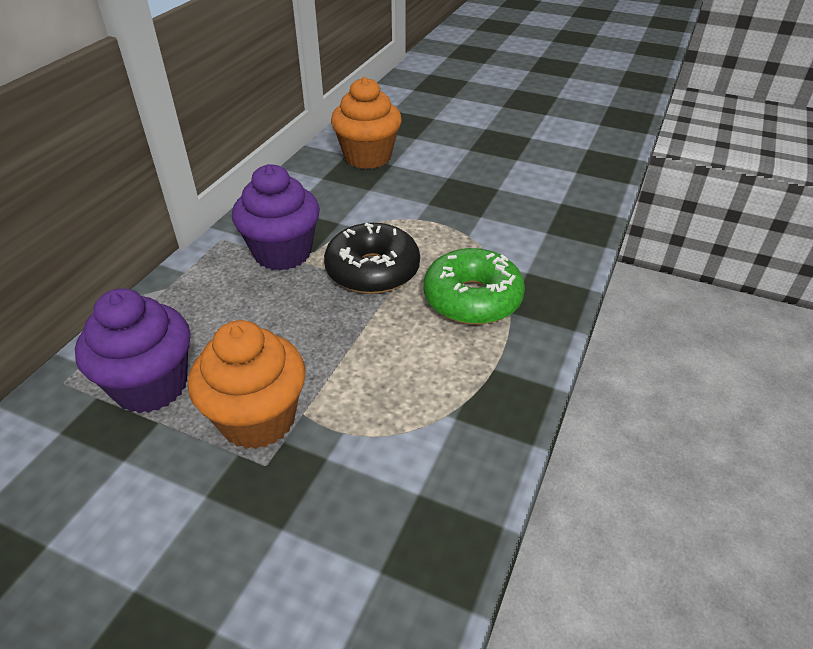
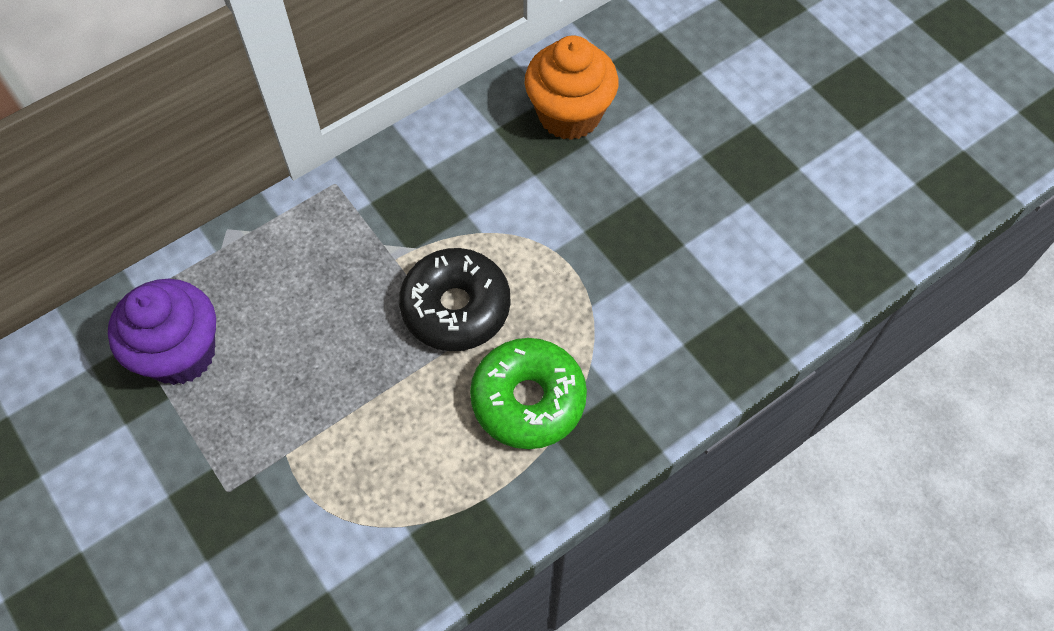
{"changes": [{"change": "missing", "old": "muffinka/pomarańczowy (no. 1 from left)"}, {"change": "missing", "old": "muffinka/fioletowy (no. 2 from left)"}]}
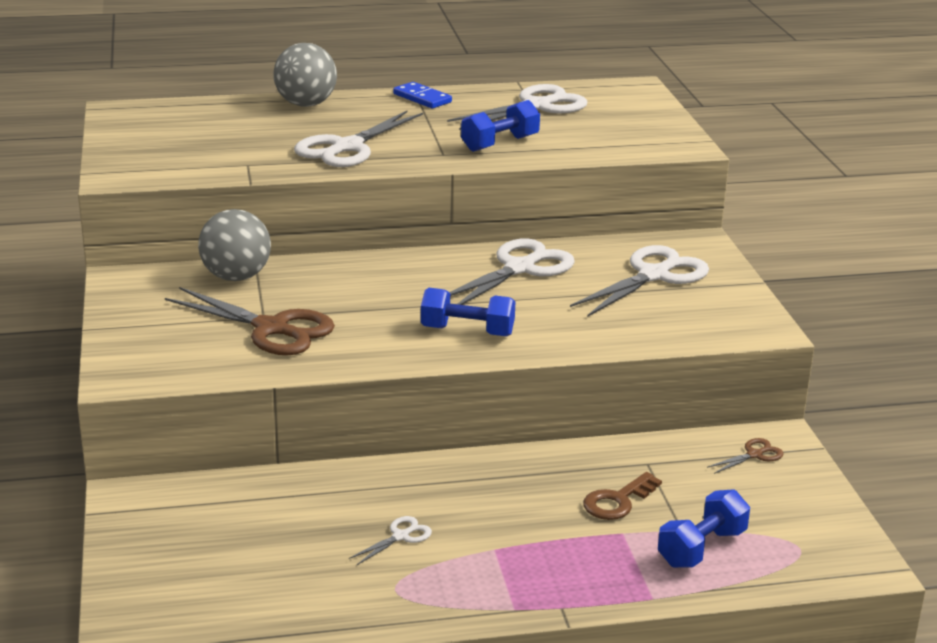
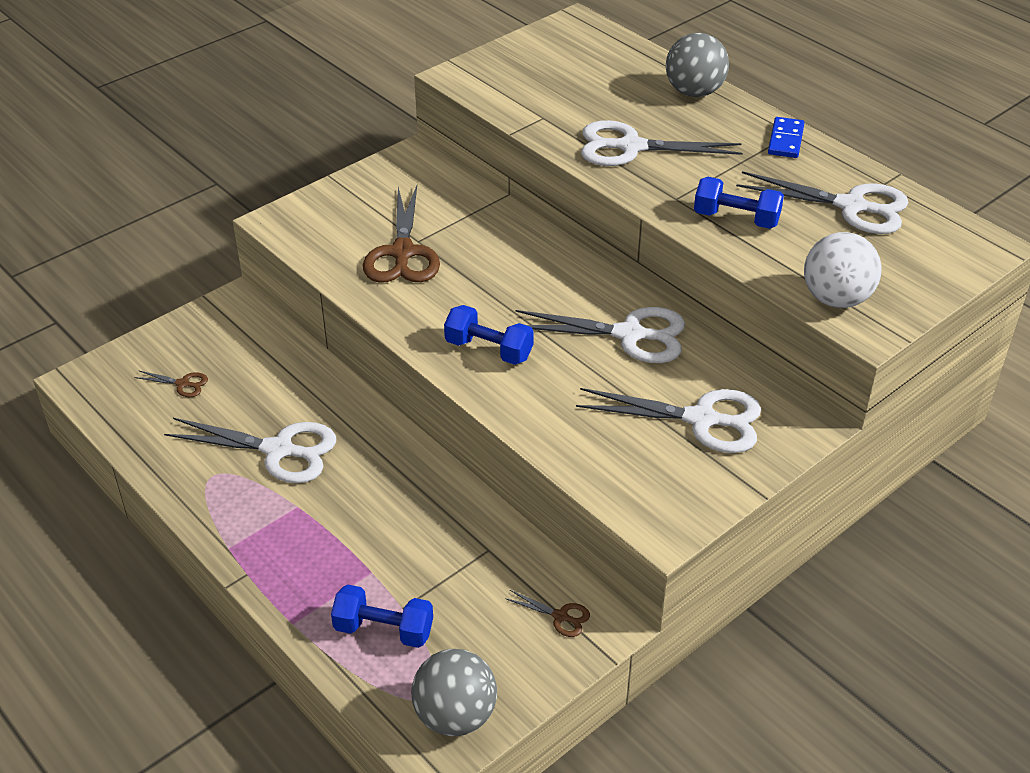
{"changes": [{"change": "relocated", "old": "piłka/szary (no. 1 from left)"}, {"change": "size", "old": "nożyczki/biały (no. 2 from left in the first image)", "factor": 2.22}, {"change": "spun", "old": "hantel/niebieski (no. 1 from left in the first image)", "degrees": -45}, {"change": "missing", "old": "klucz/brązowy"}, {"change": "appeared", "new": "nożyczki/brązowy (no. 1 from left)"}, {"change": "appeared", "new": "piłka/biały"}]}
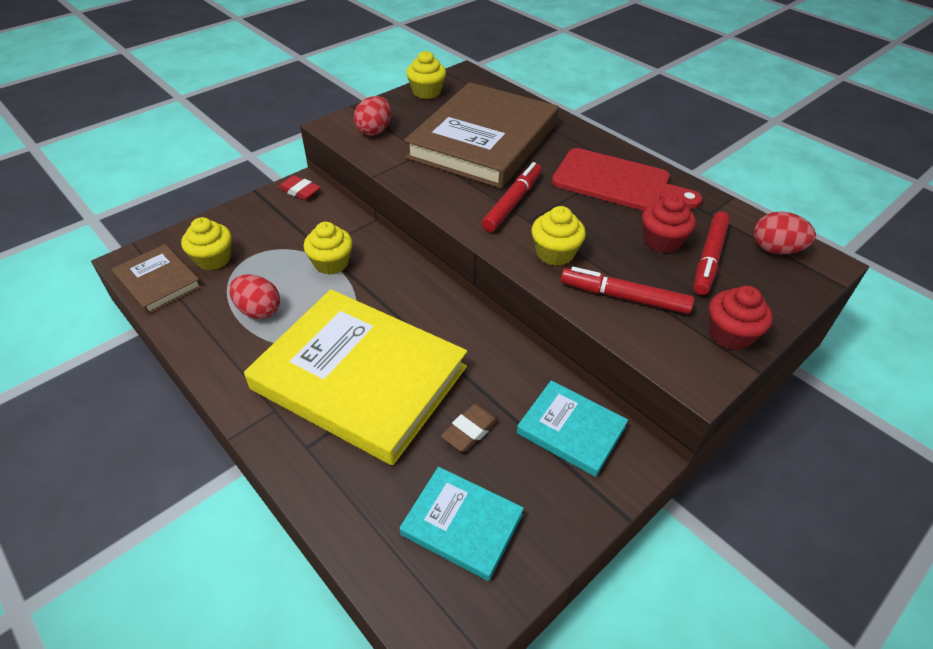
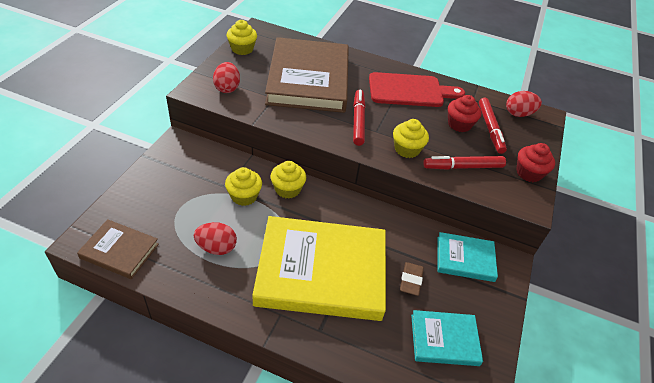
{"changes": [{"change": "relocated", "old": "muffinka/żółty (no. 1 from left in the first image)", "new": "muffinka/żółty (no. 3 from left)"}, {"change": "missing", "old": "gumka do mazania/czerwony"}]}
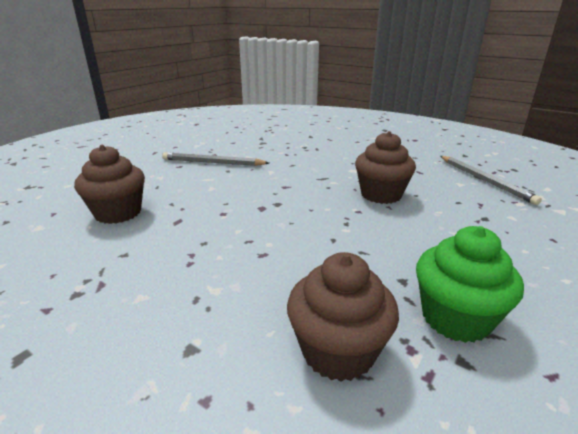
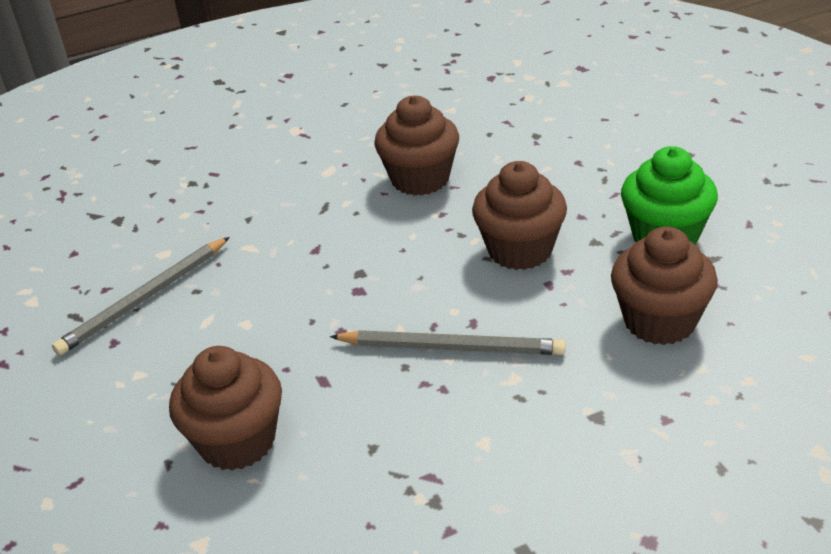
{"changes": [{"change": "relocated", "old": "ołówek/szary (no. 2 from left)"}, {"change": "appeared", "new": "muffinka/brązowy (no. 3 from left)"}]}
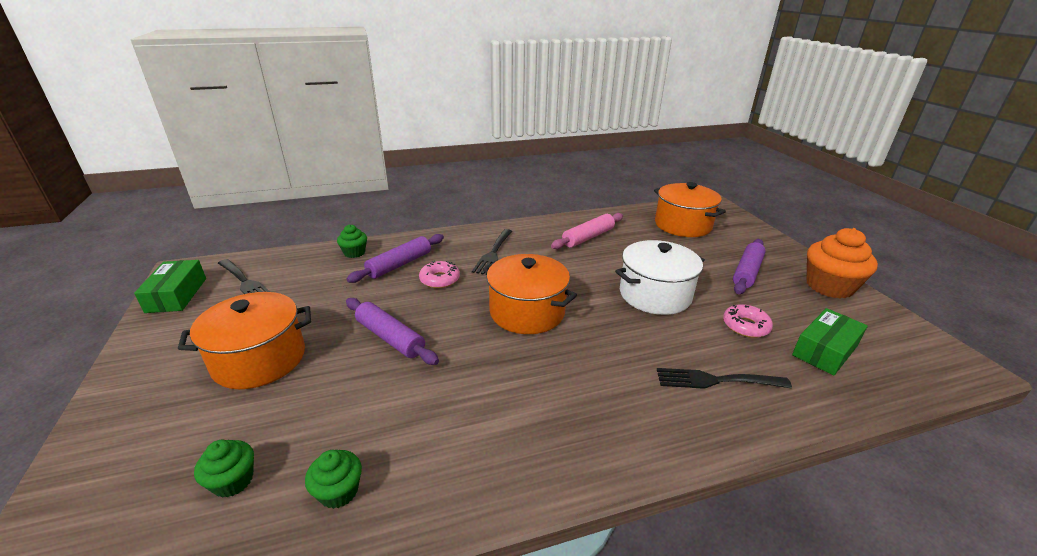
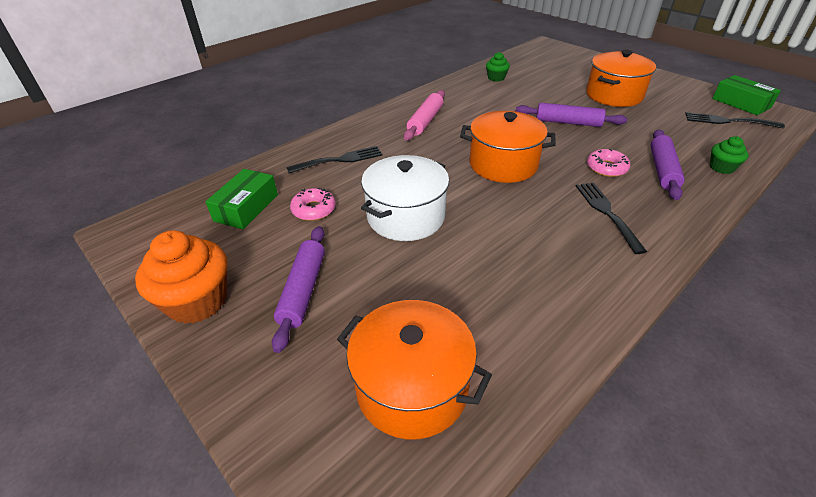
{"changes": [{"change": "missing", "old": "muffinka/zielony (no. 1 from left)"}, {"change": "relocated", "old": "wałek do ciasta/różowy"}]}
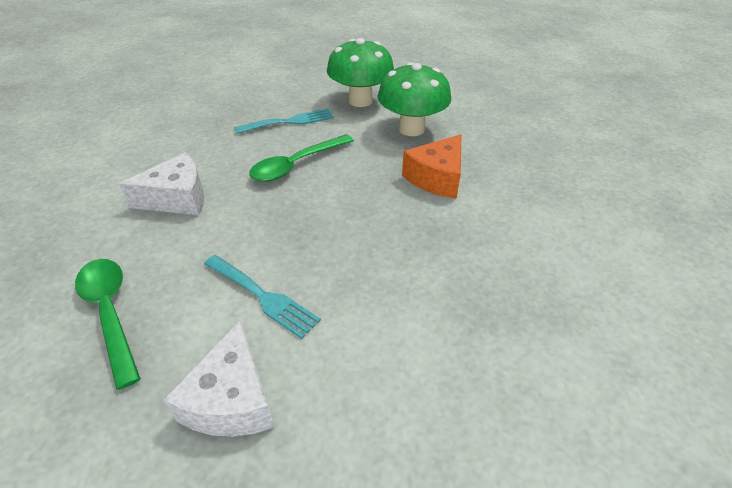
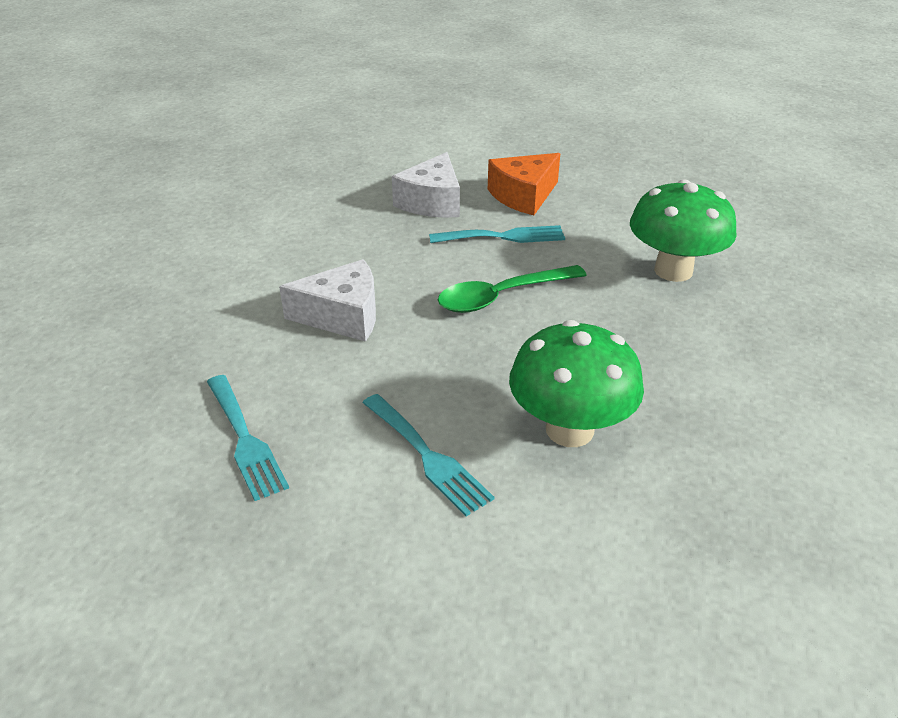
{"changes": [{"change": "exchanged", "old": "łyżka/zielony (no. 1 from left)", "new": "widelec/turkusowy (no. 1 from left)"}, {"change": "relocated", "old": "ser/biały (no. 2 from left)"}, {"change": "relocated", "old": "grzyb/zielony (no. 1 from left)"}, {"change": "relocated", "old": "ser/pomarańczowy"}]}
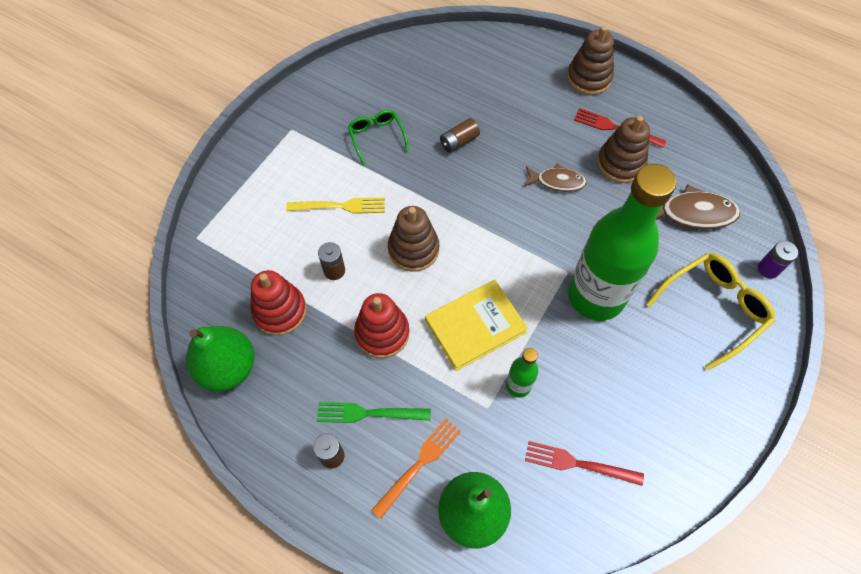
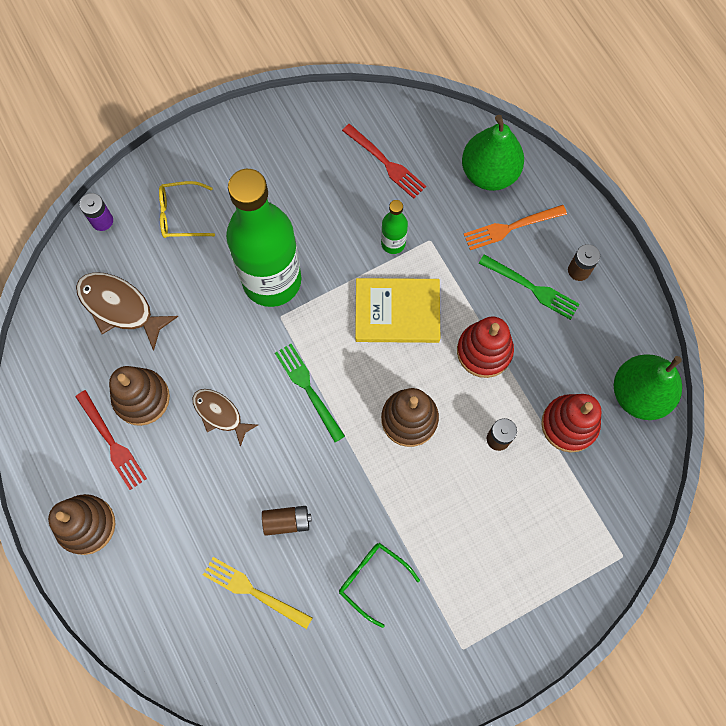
{"changes": [{"change": "relocated", "old": "widelec/żółty"}, {"change": "spun", "old": "okulary/zielony", "degrees": 120}, {"change": "size", "old": "okulary/żółty", "factor": 0.62}, {"change": "appeared", "new": "widelec/zielony (no. 1 from left)"}]}
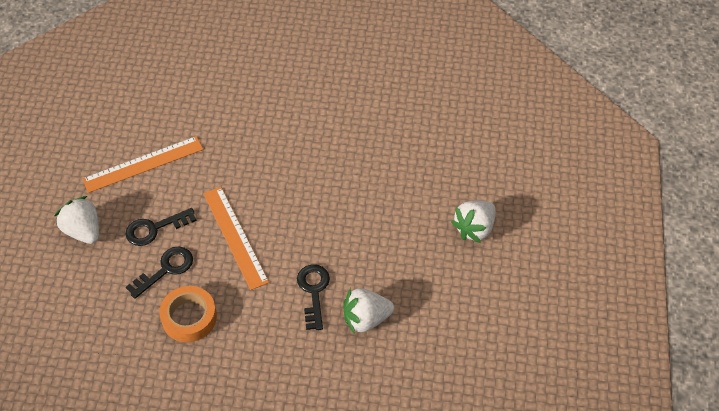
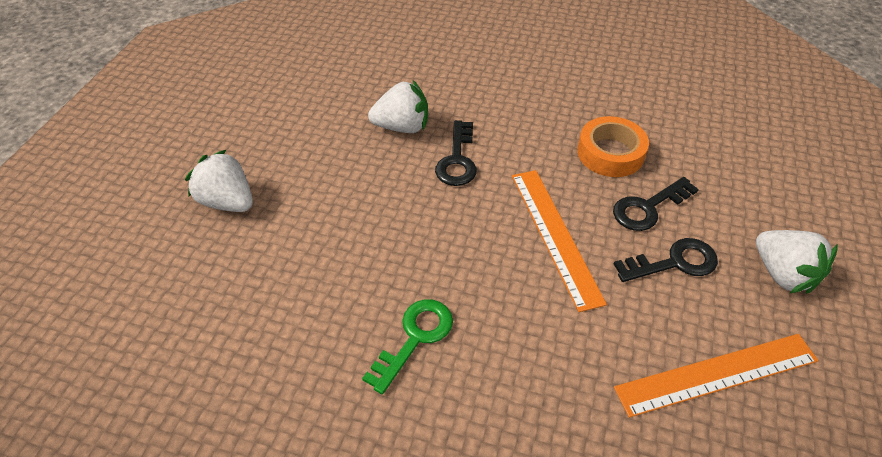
{"changes": [{"change": "spun", "old": "truskawka/biały (no. 3 from left in the first image)", "degrees": -105}, {"change": "appeared", "new": "klucz/zielony"}]}
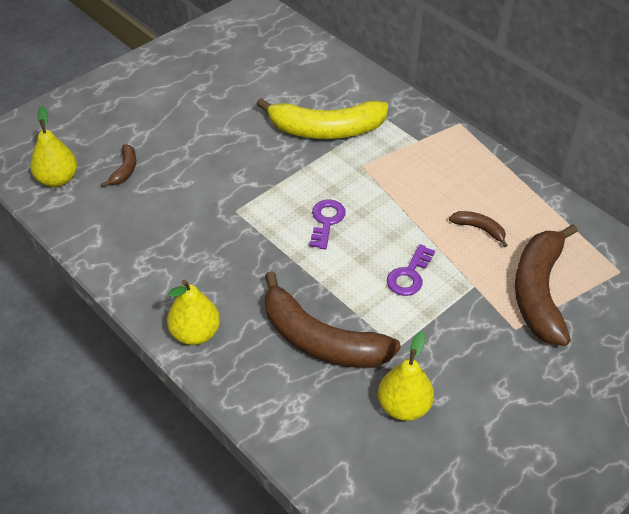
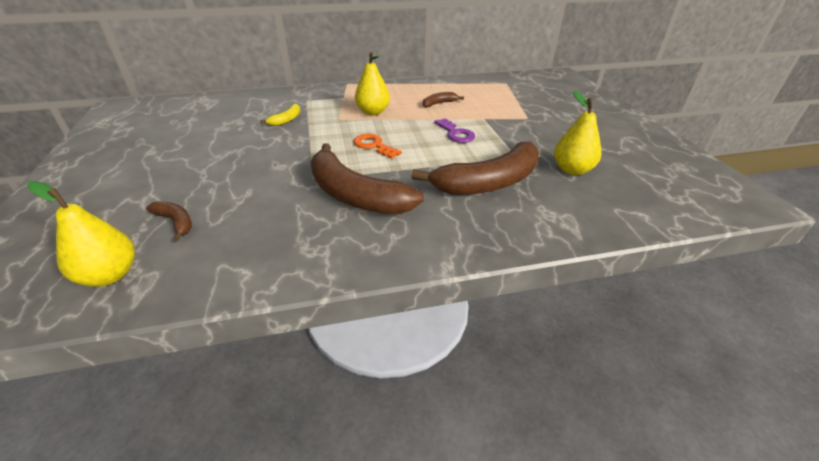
{"changes": [{"change": "relocated", "old": "gruszka/żółty (no. 2 from left)"}, {"change": "size", "old": "banan/żółty", "factor": 0.44}, {"change": "colour", "old": "klucz/fioletowy (no. 1 from left)", "new": "klucz/pomarańczowy"}, {"change": "relocated", "old": "banan/brązowy (no. 4 from left in the first image)", "new": "banan/brązowy (no. 2 from left)"}]}
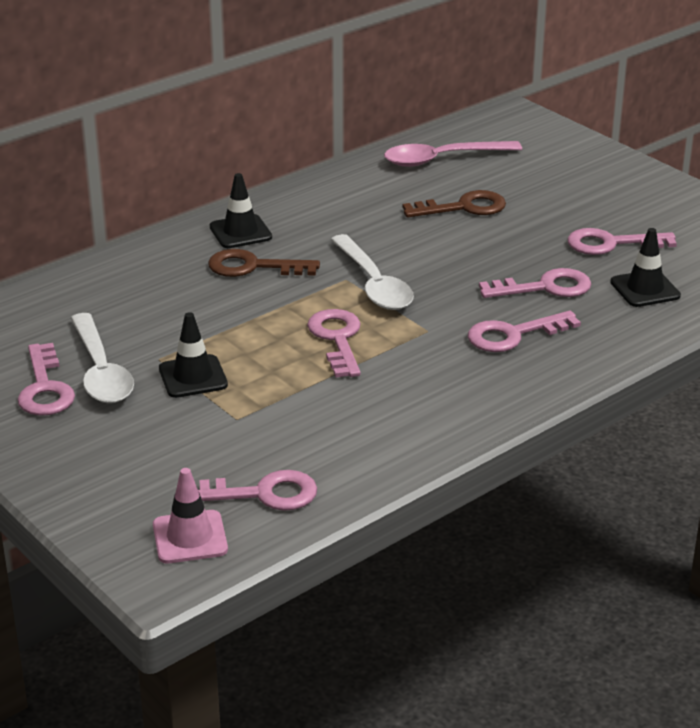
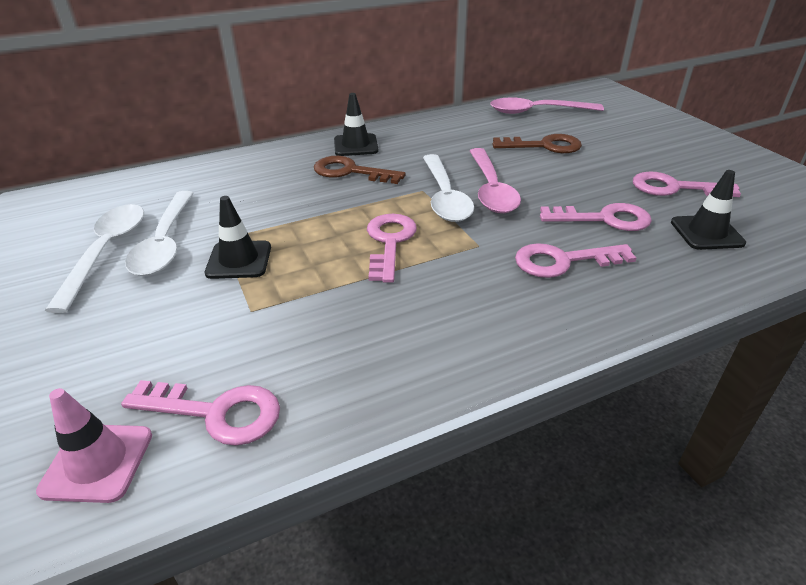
{"changes": [{"change": "exchanged", "old": "klucz/różowy (no. 1 from left)", "new": "łyżka/biały (no. 1 from left)"}, {"change": "appeared", "new": "łyżka/różowy (no. 1 from left)"}]}
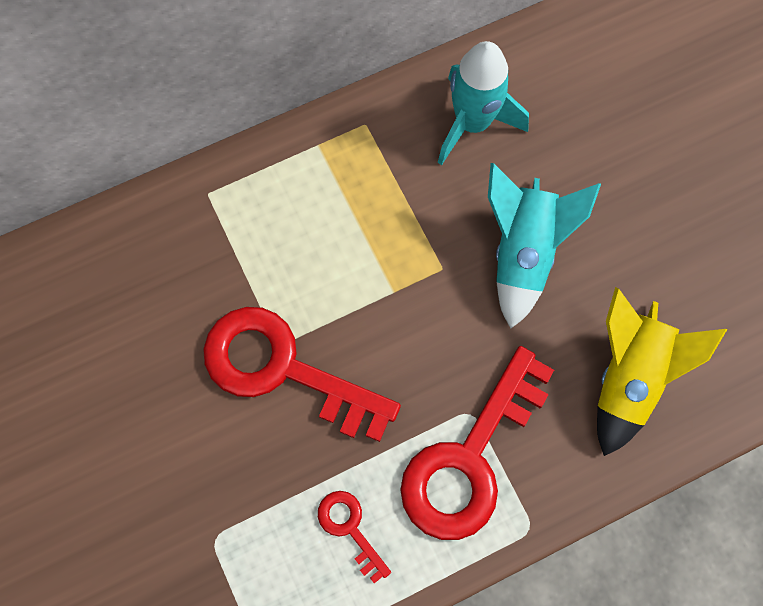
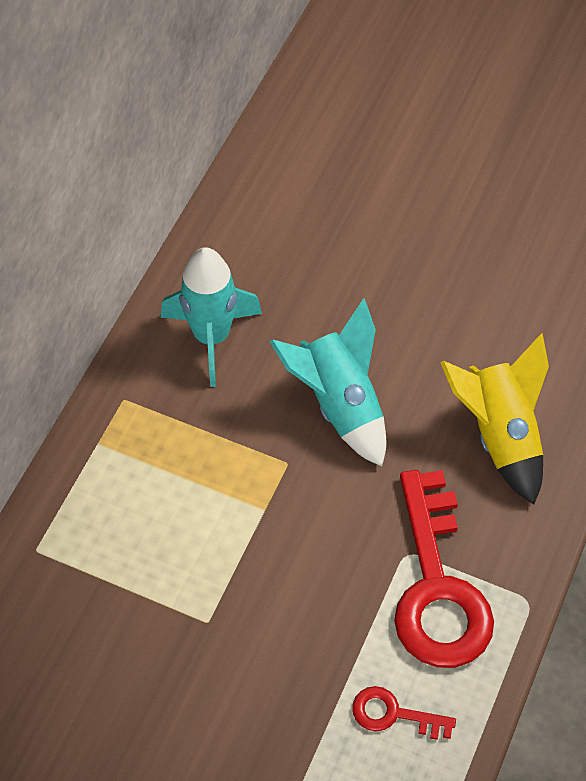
{"changes": [{"change": "missing", "old": "klucz/czerwony (no. 1 from left)"}]}
